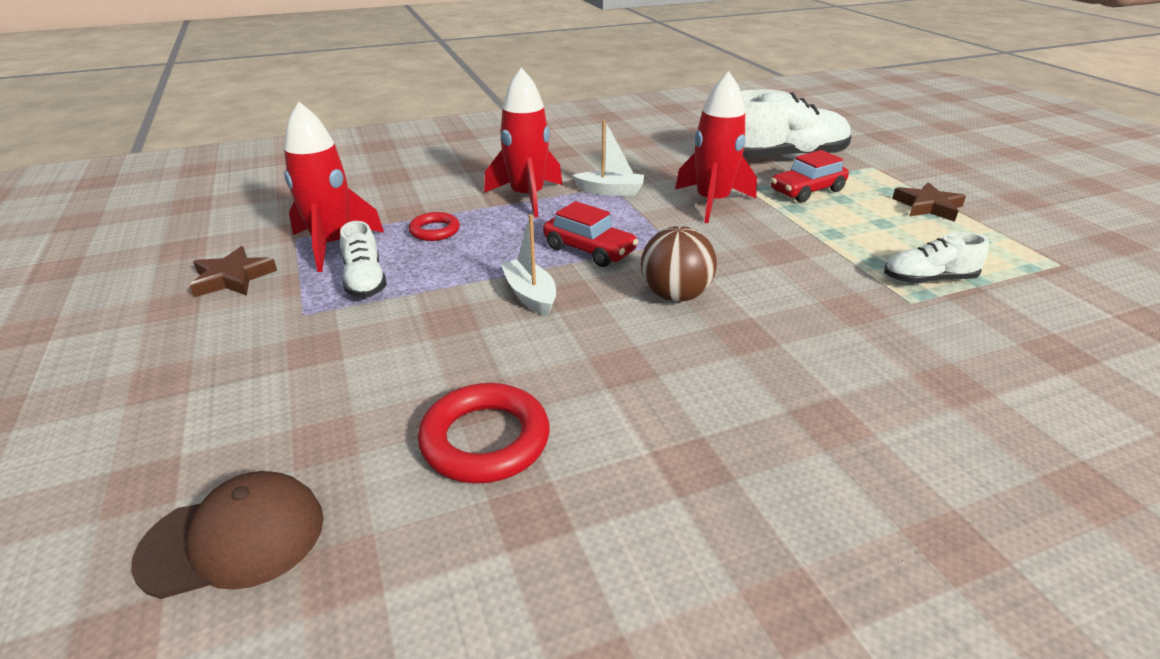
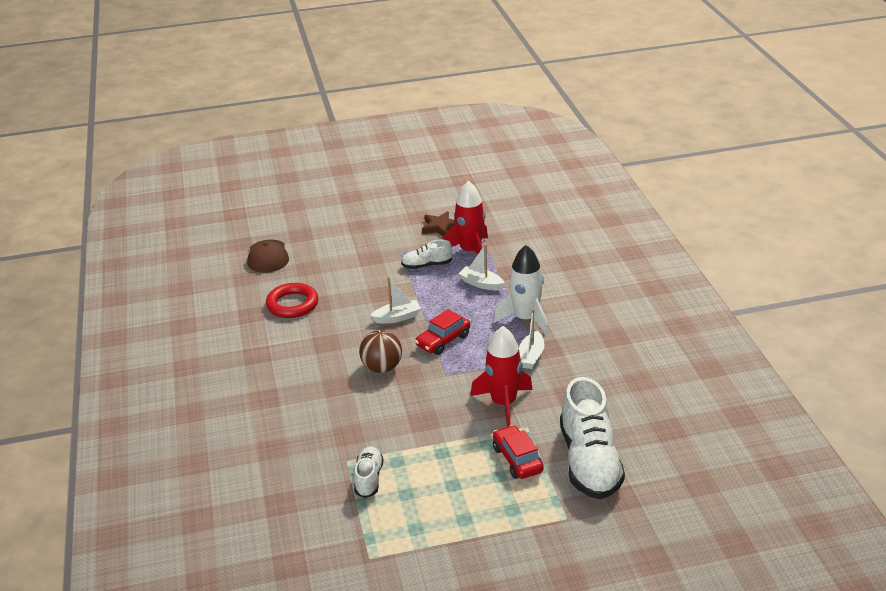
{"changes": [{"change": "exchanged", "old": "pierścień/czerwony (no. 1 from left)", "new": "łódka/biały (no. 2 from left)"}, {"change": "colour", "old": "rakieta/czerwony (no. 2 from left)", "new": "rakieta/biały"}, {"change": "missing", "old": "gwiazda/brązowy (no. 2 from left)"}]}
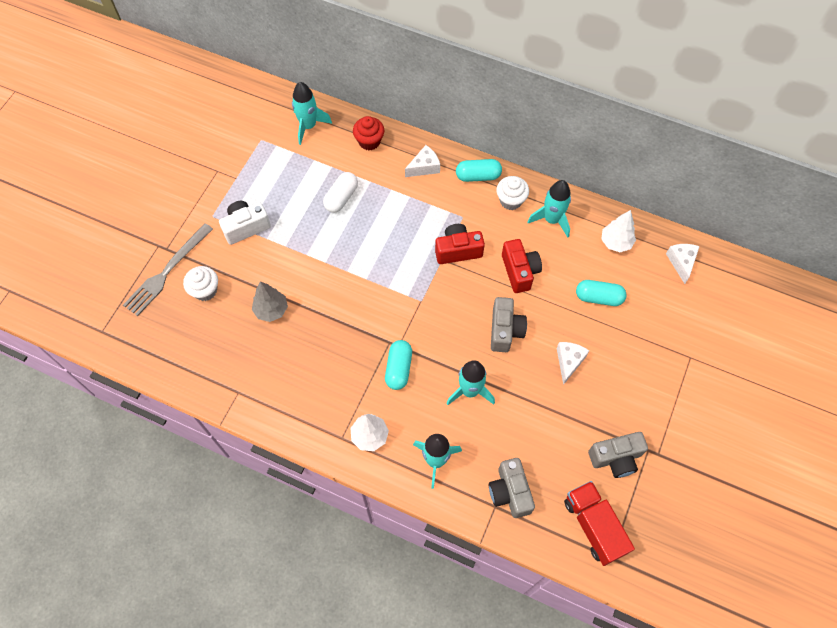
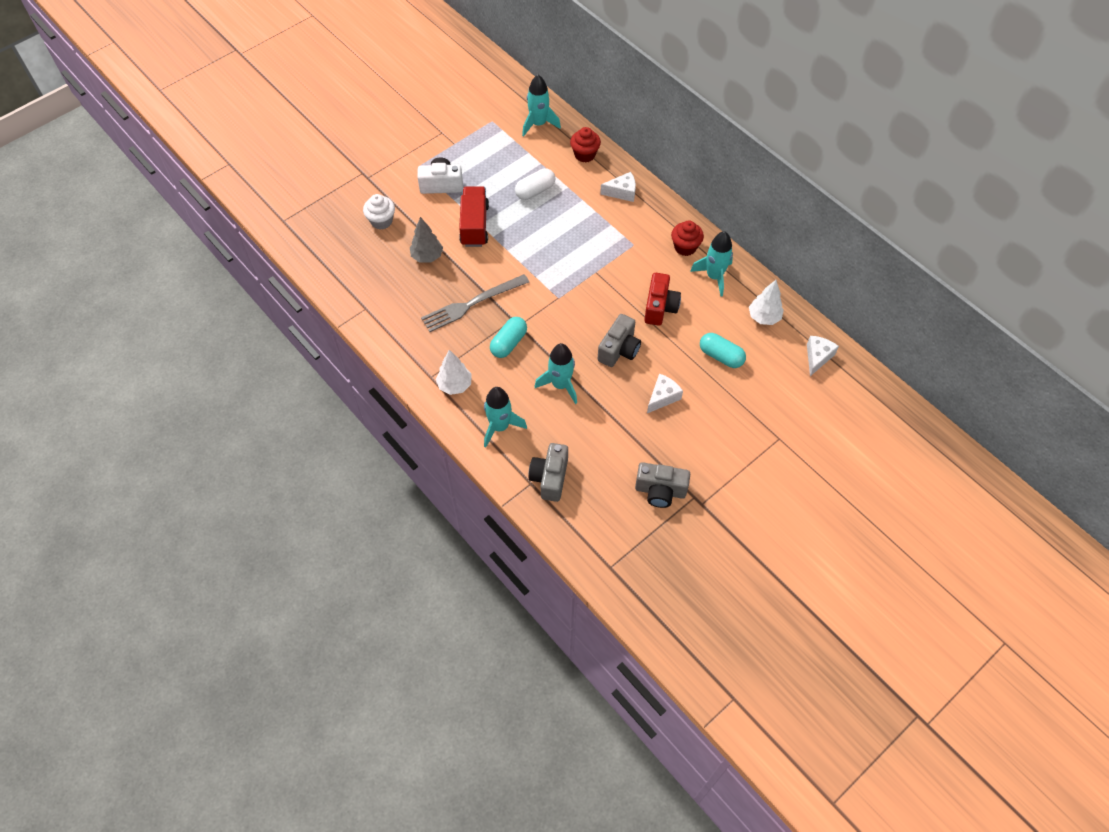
{"changes": [{"change": "relocated", "old": "widelec/szary"}, {"change": "missing", "old": "aparat fotograficzny/czerwony (no. 1 from left)"}, {"change": "missing", "old": "kapsułka/turkusowy (no. 2 from left)"}, {"change": "colour", "old": "muffinka/biały (no. 2 from left)", "new": "muffinka/czerwony (no. 2 from left)"}, {"change": "relocated", "old": "ciężarówka/czerwony"}]}
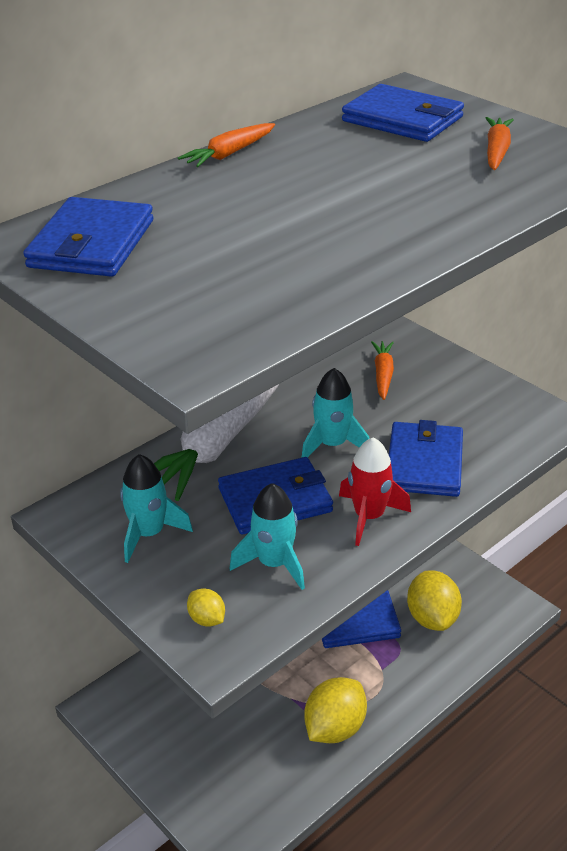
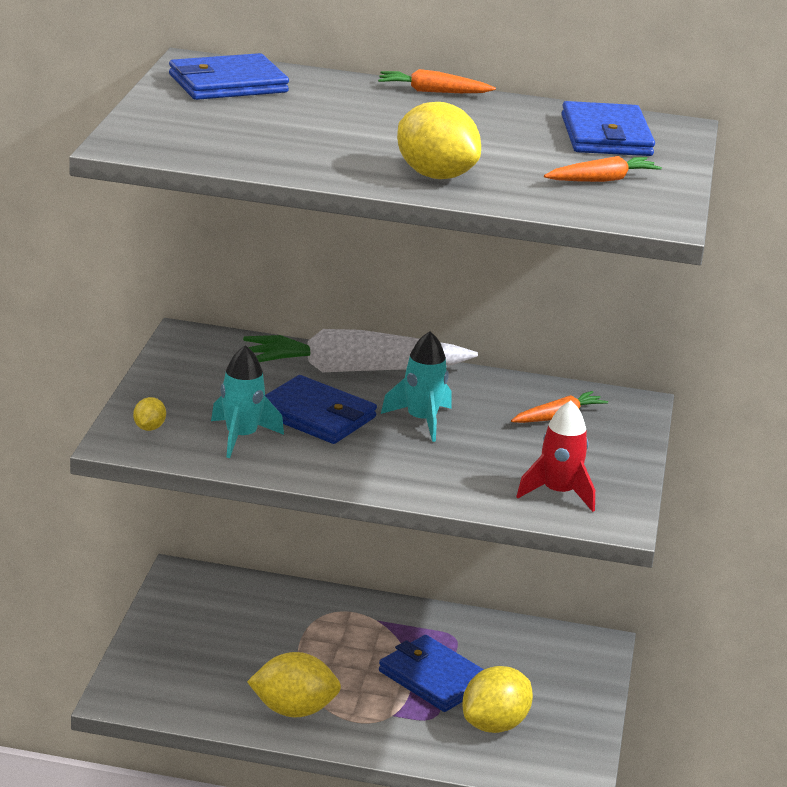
{"changes": [{"change": "missing", "old": "rakieta/turkusowy (no. 1 from left)"}, {"change": "relocated", "old": "rakieta/czerwony"}, {"change": "missing", "old": "portfel/niebieski (no. 5 from left)"}, {"change": "appeared", "new": "cytryna/żółty (no. 3 from left)"}]}
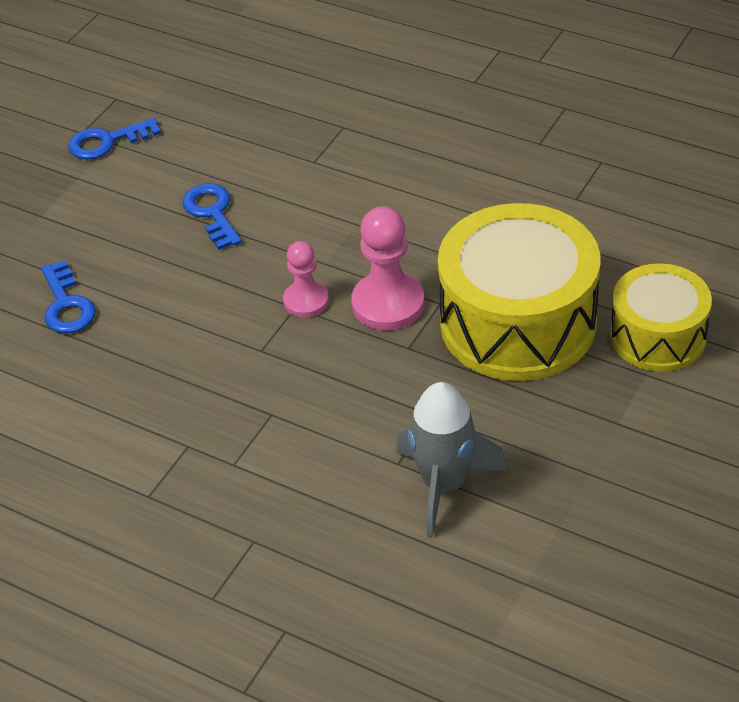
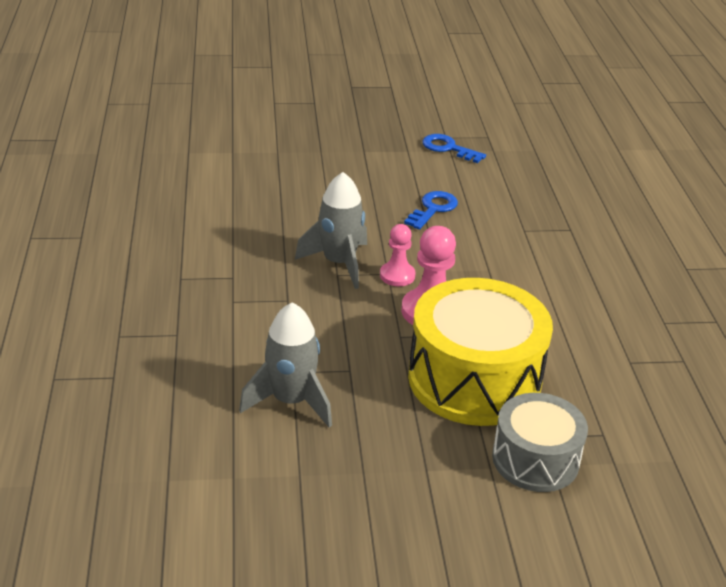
{"changes": [{"change": "missing", "old": "klucz/niebieski (no. 1 from left)"}, {"change": "colour", "old": "bęben/żółty (no. 2 from left)", "new": "bęben/szary"}, {"change": "appeared", "new": "rakieta/szary (no. 2 from left)"}]}
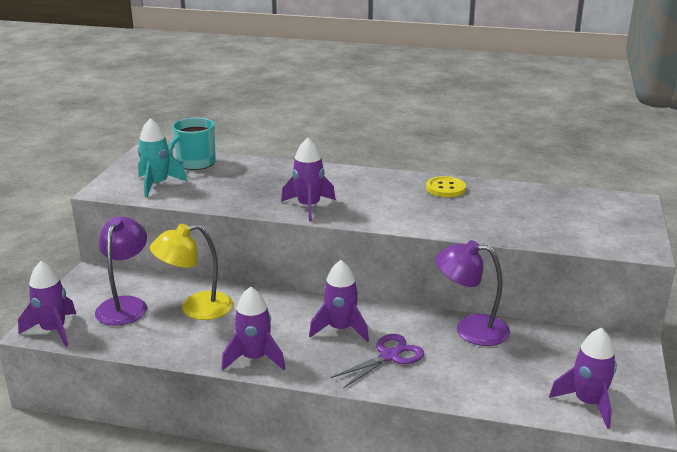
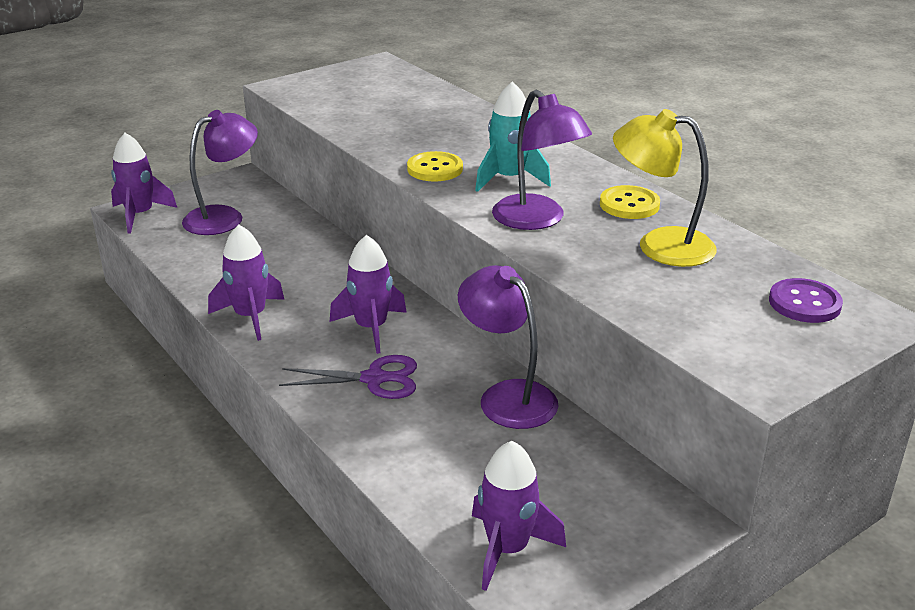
{"changes": [{"change": "relocated", "old": "rakieta/turkusowy"}, {"change": "relocated", "old": "lampka/żółty"}, {"change": "missing", "old": "kubek/turkusowy"}, {"change": "exchanged", "old": "rakieta/fioletowy (no. 3 from left)", "new": "guzik/żółty (no. 1 from left)"}, {"change": "appeared", "new": "lampka/fioletowy (no. 3 from left)"}, {"change": "appeared", "new": "guzik/fioletowy"}]}
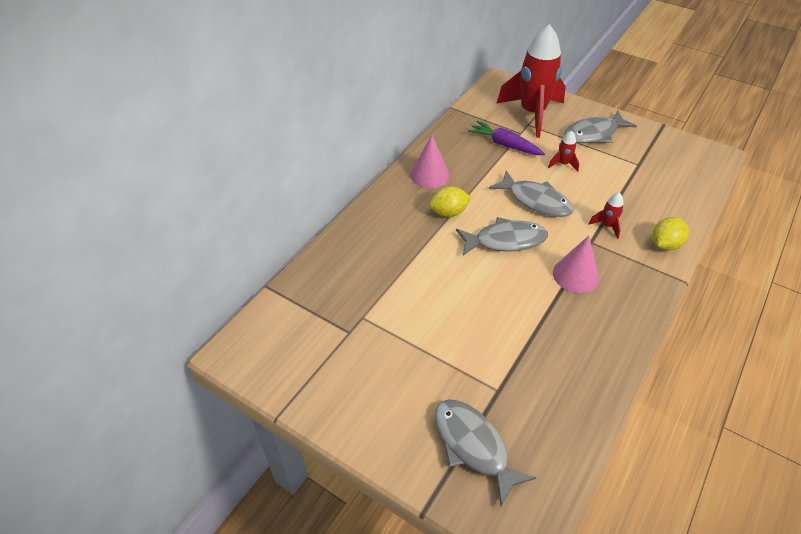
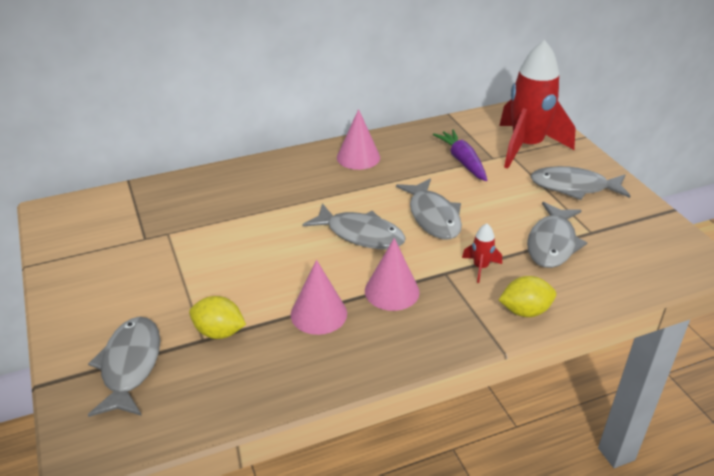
{"changes": [{"change": "relocated", "old": "cytryna/żółty (no. 1 from left)"}, {"change": "missing", "old": "rakieta/czerwony (no. 2 from left)"}, {"change": "appeared", "new": "stożek/różowy (no. 1 from left)"}, {"change": "appeared", "new": "ryba/szary (no. 4 from left)"}]}
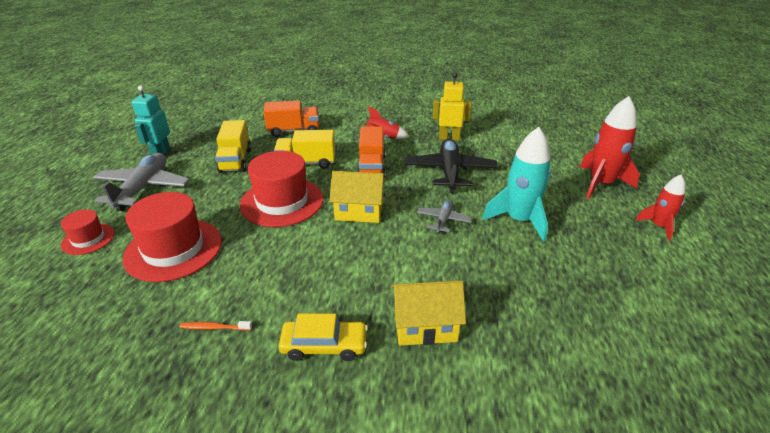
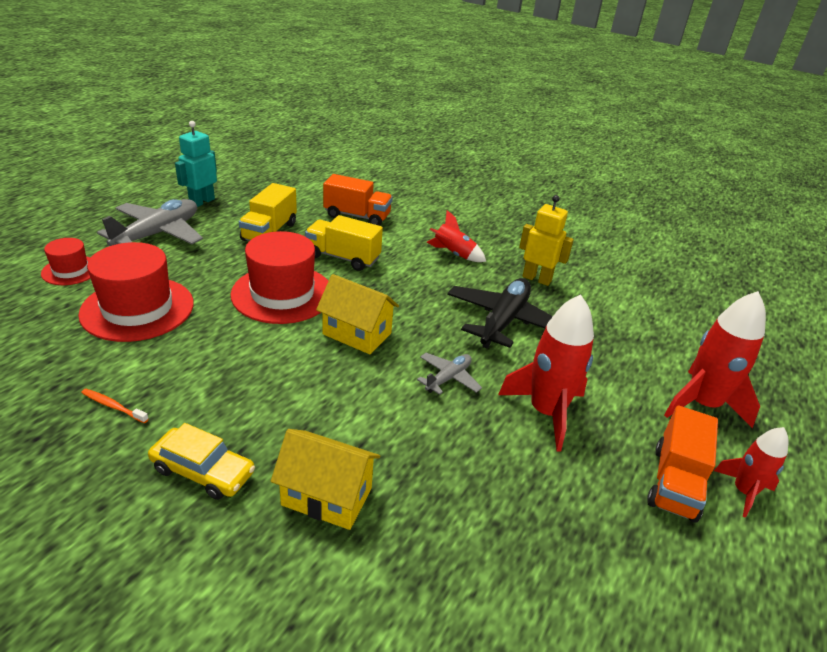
{"changes": [{"change": "relocated", "old": "ciężarówka/pomarańczowy (no. 2 from left)"}, {"change": "colour", "old": "rakieta/turkusowy", "new": "rakieta/czerwony (no. 2 from left)"}]}
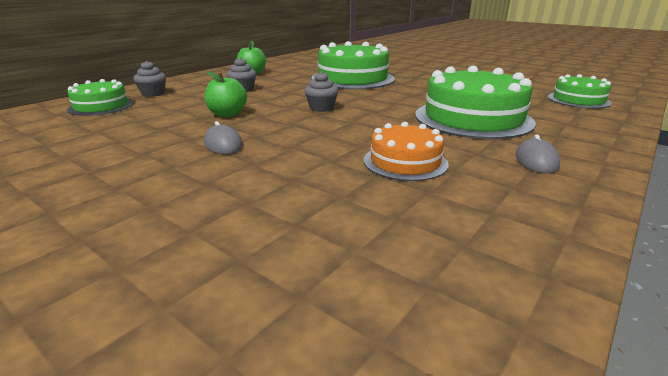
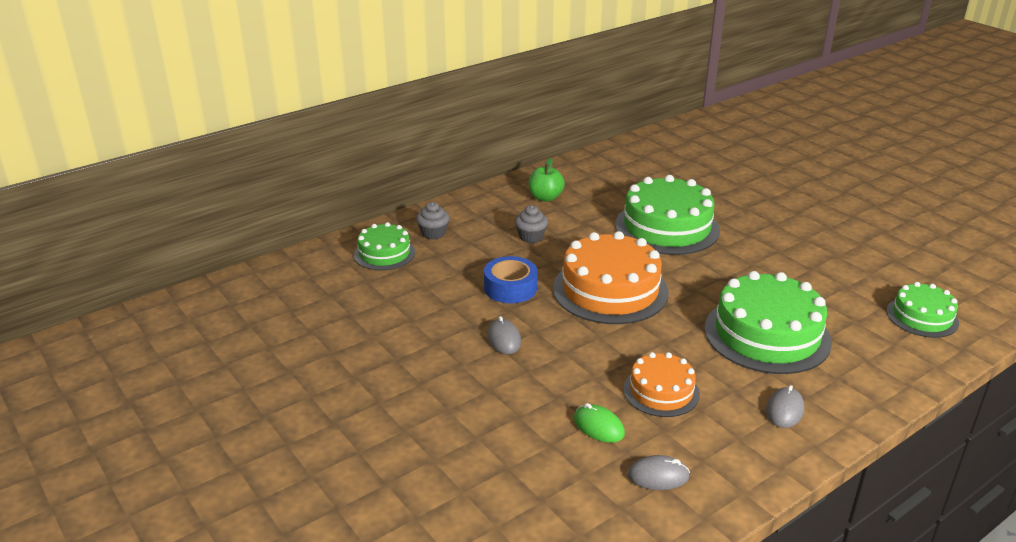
{"changes": [{"change": "exchanged", "old": "jabłko/zielony (no. 1 from left)", "new": "taśma klejąca/niebieski"}, {"change": "exchanged", "old": "muffinka/szary (no. 3 from left)", "new": "tort/pomarańczowy (no. 1 from left)"}, {"change": "appeared", "new": "myszka/zielony"}, {"change": "appeared", "new": "myszka/szary (no. 2 from left)"}]}
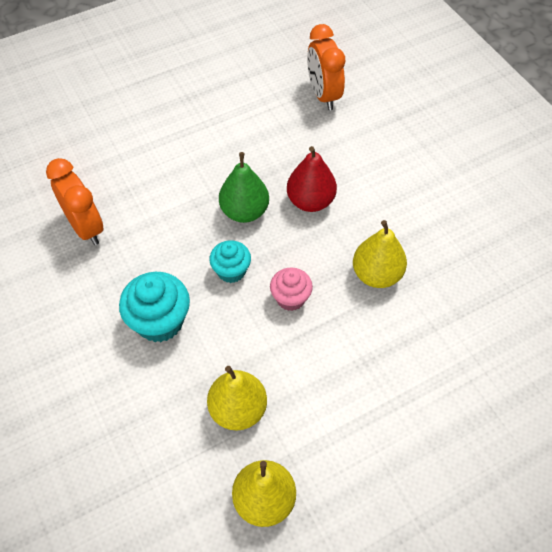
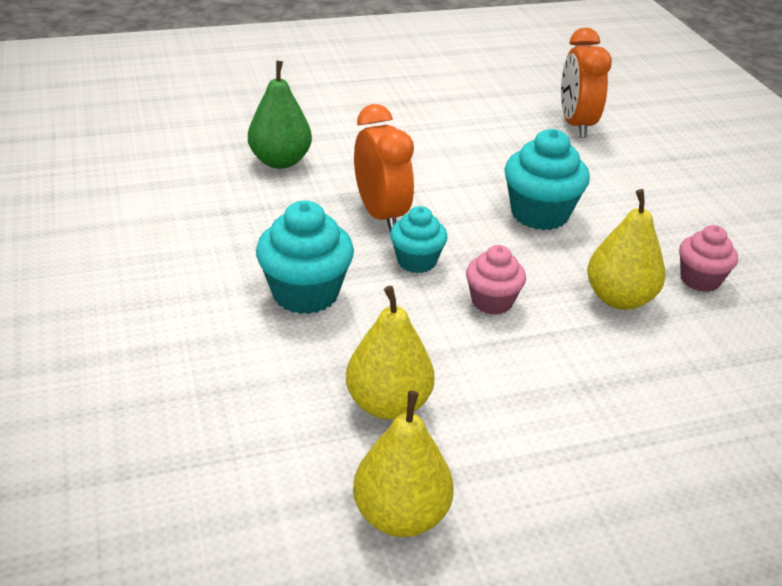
{"changes": [{"change": "relocated", "old": "budzik/pomarańczowy (no. 1 from left)"}, {"change": "relocated", "old": "gruszka/zielony"}, {"change": "exchanged", "old": "gruszka/czerwony", "new": "muffinka/turkusowy (no. 3 from left)"}, {"change": "appeared", "new": "muffinka/różowy (no. 2 from left)"}]}
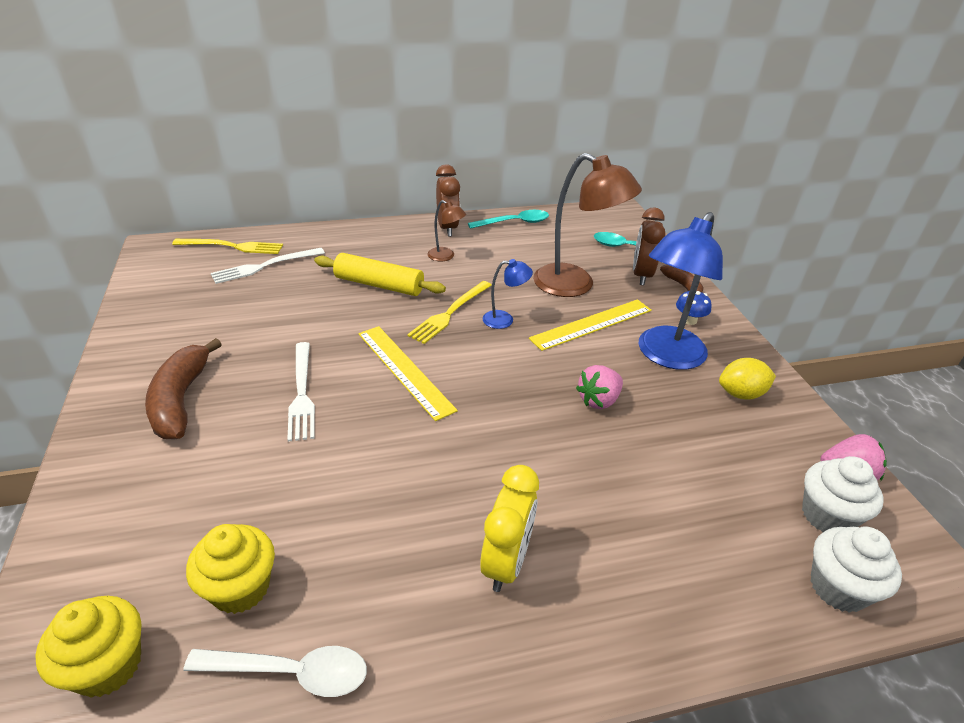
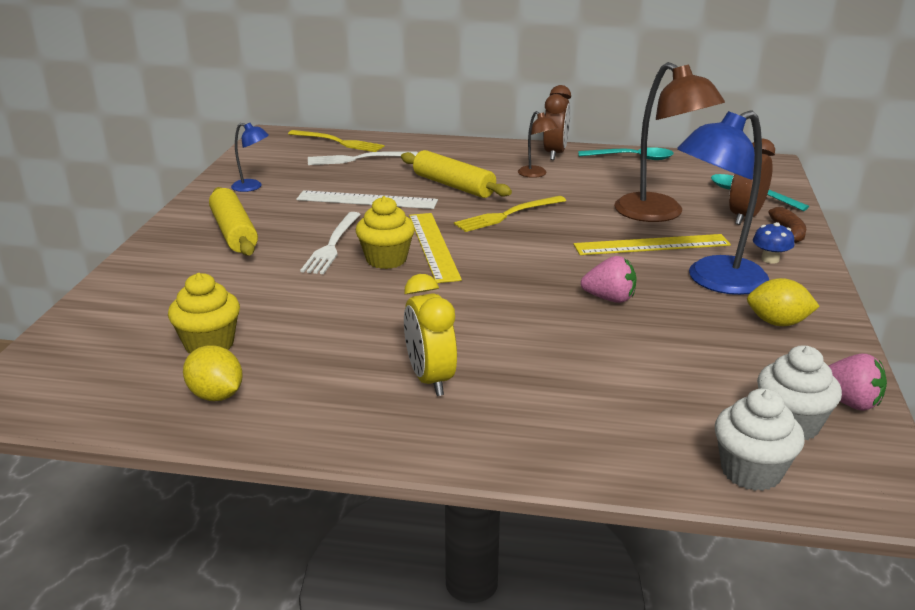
{"changes": [{"change": "relocated", "old": "muffinka/żółty (no. 1 from left in the first image)", "new": "muffinka/żółty (no. 2 from left)"}, {"change": "exchanged", "old": "banan/brązowy (no. 1 from left)", "new": "wałek do ciasta/żółty (no. 1 from left)"}, {"change": "exchanged", "old": "łyżka/biały", "new": "cytryna/żółty (no. 1 from left)"}, {"change": "spun", "old": "budzik/żółty", "degrees": 120}, {"change": "relocated", "old": "lampka/niebieski (no. 1 from left)"}, {"change": "spun", "old": "truskawka/różowy (no. 1 from left)", "degrees": -150}, {"change": "appeared", "new": "linijka/biały"}]}
